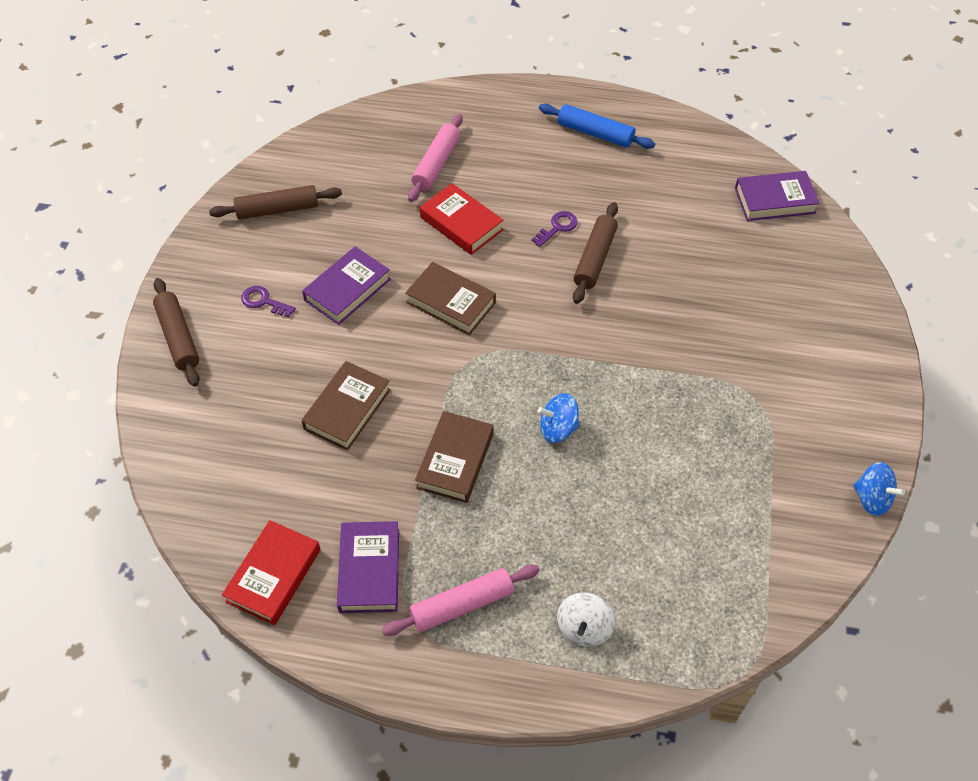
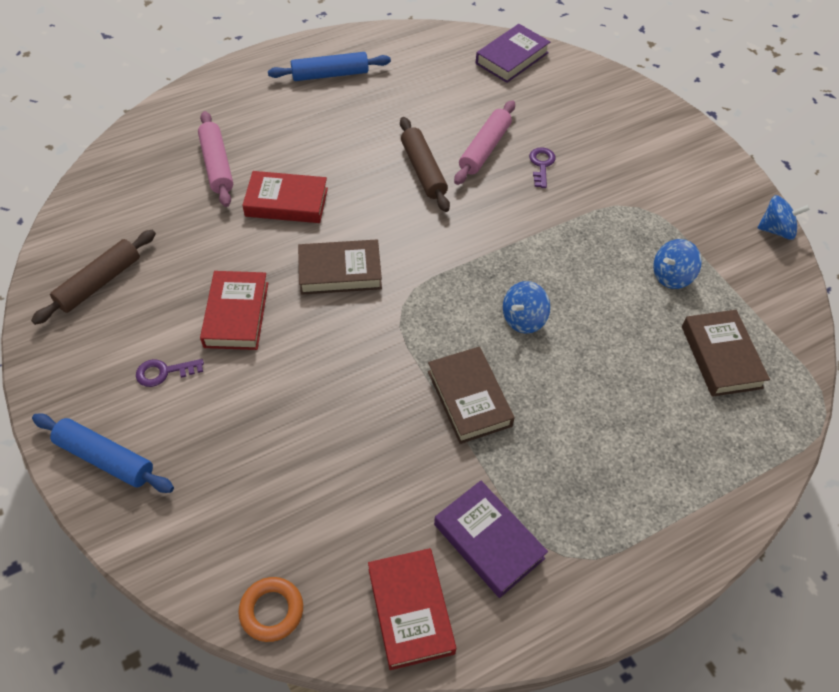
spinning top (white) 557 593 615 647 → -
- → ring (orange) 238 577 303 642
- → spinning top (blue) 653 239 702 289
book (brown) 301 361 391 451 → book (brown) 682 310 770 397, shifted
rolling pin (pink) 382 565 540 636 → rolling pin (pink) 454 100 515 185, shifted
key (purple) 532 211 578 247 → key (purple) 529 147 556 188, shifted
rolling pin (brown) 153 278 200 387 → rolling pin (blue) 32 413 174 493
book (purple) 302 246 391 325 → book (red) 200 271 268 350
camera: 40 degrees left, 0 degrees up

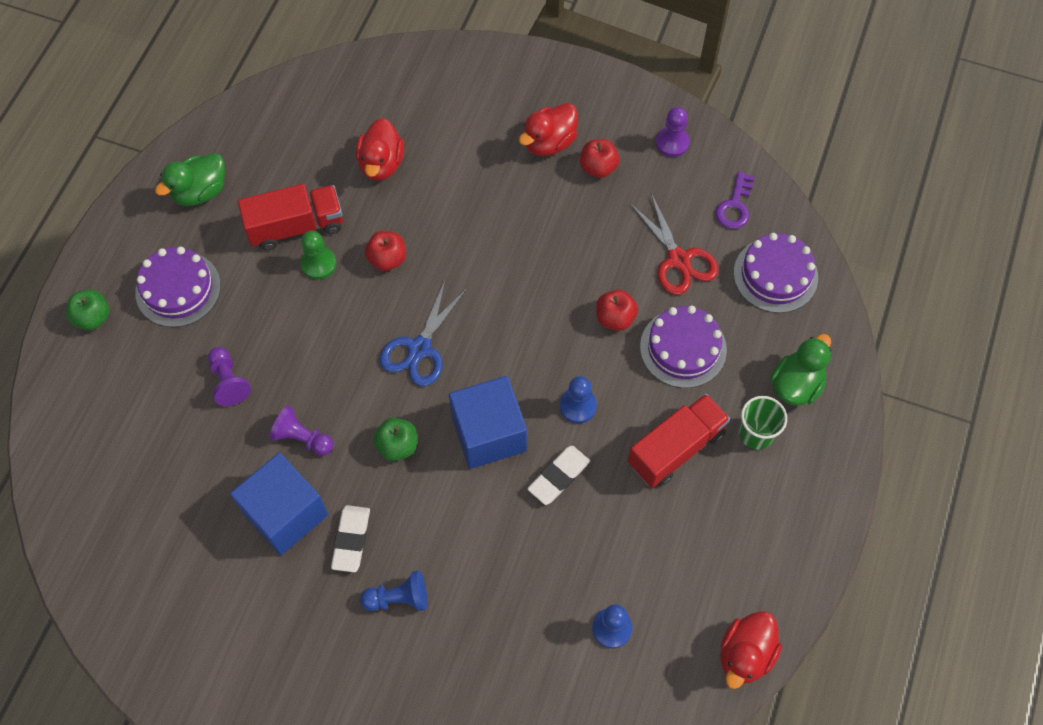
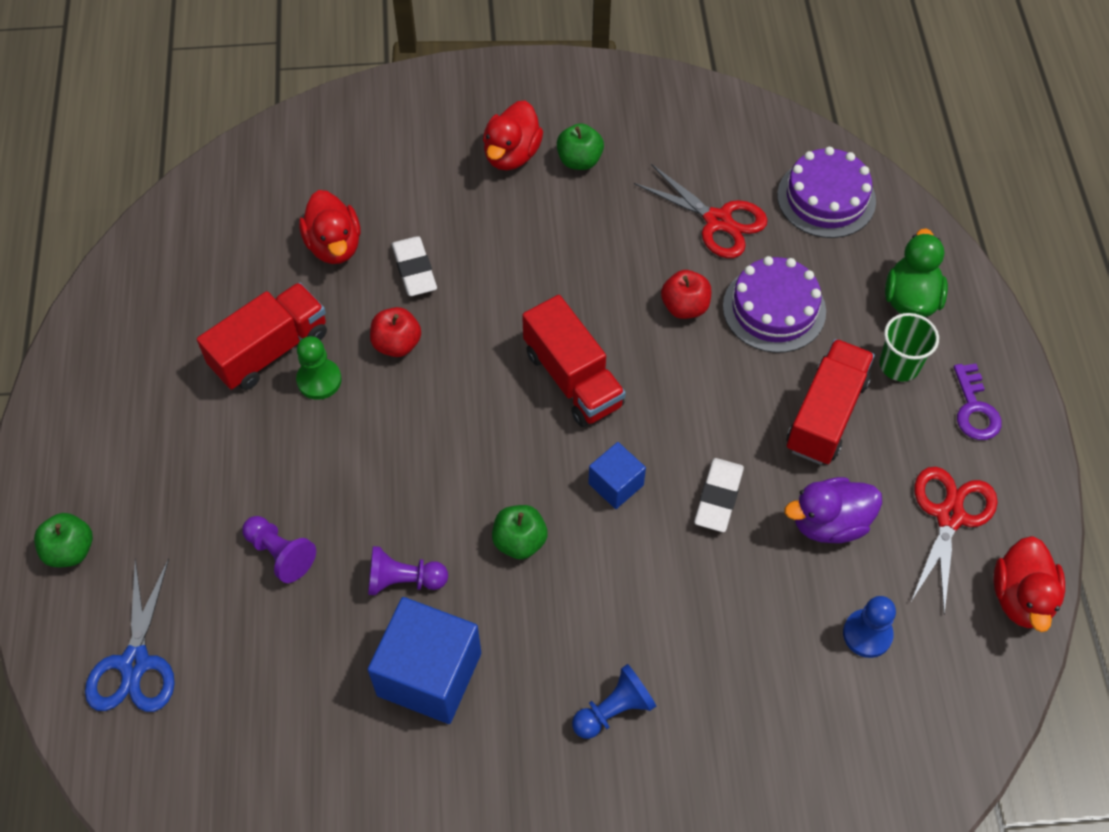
cake (purple) 135 246 221 327 → -
duck (green) 155 153 225 206 → -
pawn (blue) 560 376 597 424 → -
pawn (purple) 656 107 690 157 → -
- → truck (red) 522 295 626 427
- → duck (purple) 785 477 882 543
- → scissors (red) 911 467 998 614
eraser (white) 331 505 370 572 → eraser (white) 392 236 437 296, shifted
scissors (blue) 380 278 468 386 → scissors (blue) 85 558 175 712, shifted
key (purple) 715 171 755 229 → key (purple) 954 363 1002 440, shifted
apple (red) 580 139 620 178 → apple (green) 557 123 604 170
cube (blue) 449 376 527 469 → cube (blue) 588 442 646 509, x0.53
camera: 25 degrees left, 5 degrees down

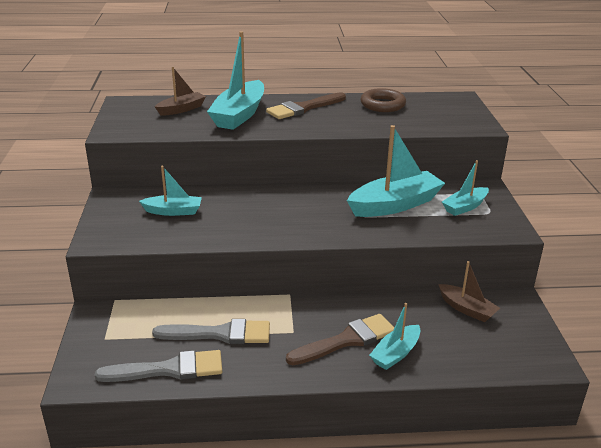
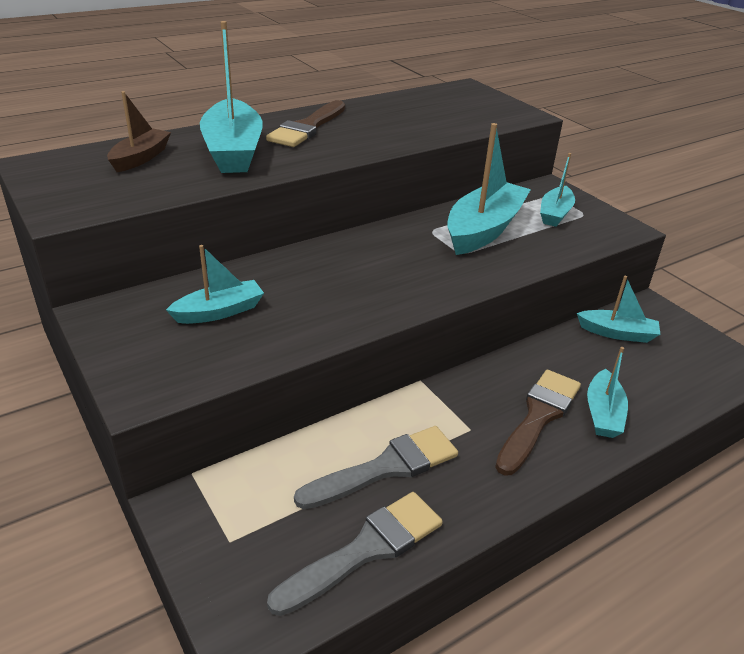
ring (brown) 361 88 406 112 → -
boat (brown) 438 261 500 322 → boat (turquoise) 577 276 660 343
camera: 30 degrees left, 5 degrees up

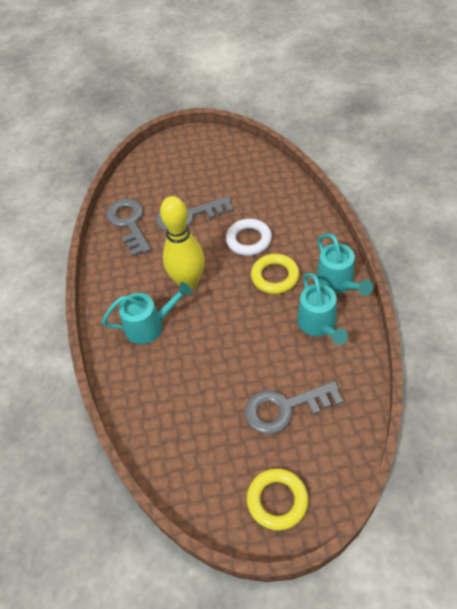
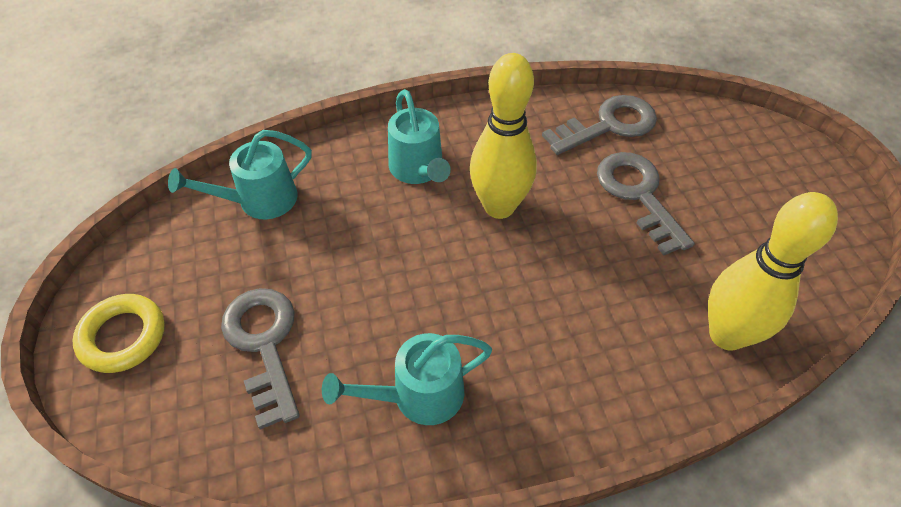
ring (white) 226 219 272 256 → -
ring (yellow) 251 254 299 294 → -
- → bowling pin (yellow) 708 192 838 351
watering can (turquoise) 316 233 373 296 → watering can (turquoise) 168 130 312 219, shifted
camera: 80 degrees right, 0 degrees up

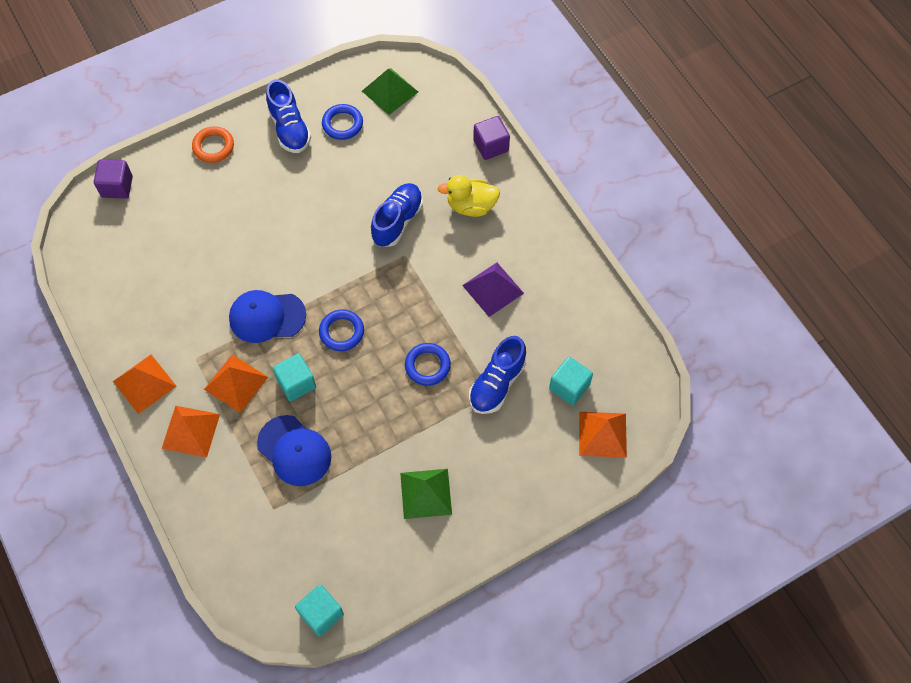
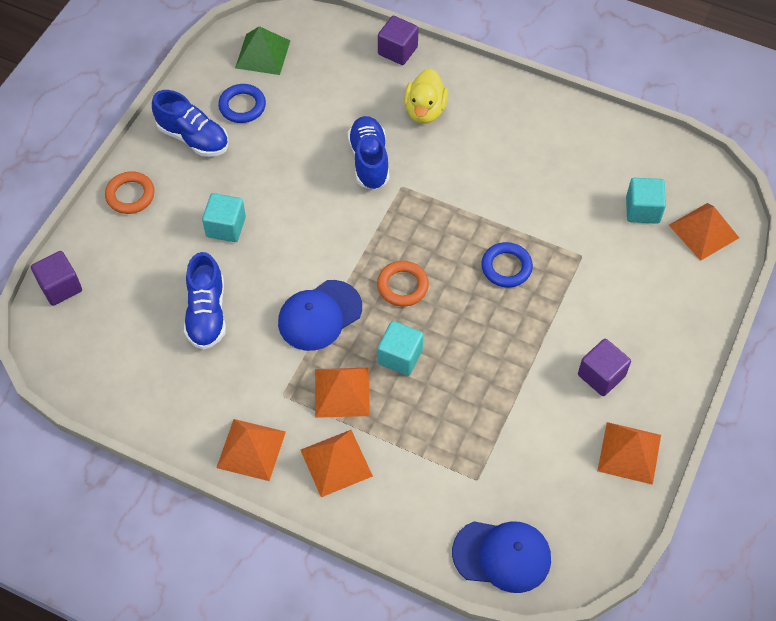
pyramid (purple) 462 263 524 317 → -
- → pyramid (orange) 597 422 661 485
cap (blue) 257 415 331 486 → cap (blue) 452 521 551 593, shifted
cube (turquoise) 295 585 344 636 → cube (turquoise) 202 193 246 242, shifted
shoe (blue) 469 336 526 414 → shoe (blue) 184 252 226 350, shifted
pyramid (green) 400 469 452 519 → cube (purple) 578 339 631 396
ring (blue) 319 309 364 351 → ring (orange) 377 261 429 307
duck (yellow) 437 175 500 217 → duck (yellow) 404 68 448 124, 45 degrees counterclockwise
camera: 35 degrees left, 5 degrees down

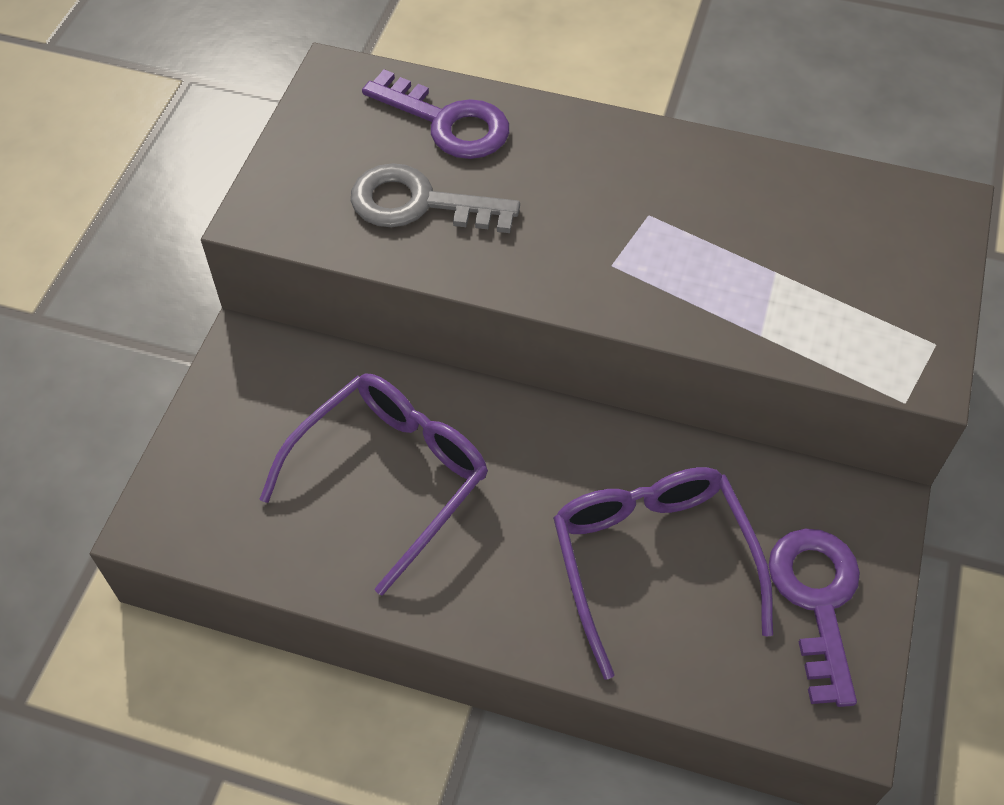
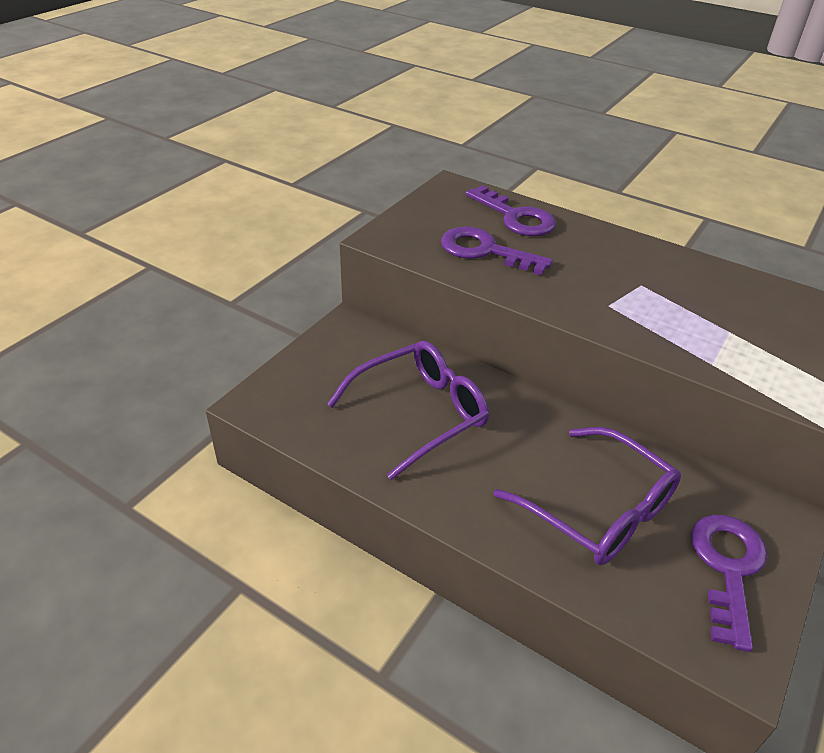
key (grey) 351 163 520 233 → key (purple) 441 226 553 275
glasses (purple) 553 467 773 679 → glasses (purple) 494 427 681 565, 135 degrees clockwise
camera: 15 degrees right, 15 degrees down

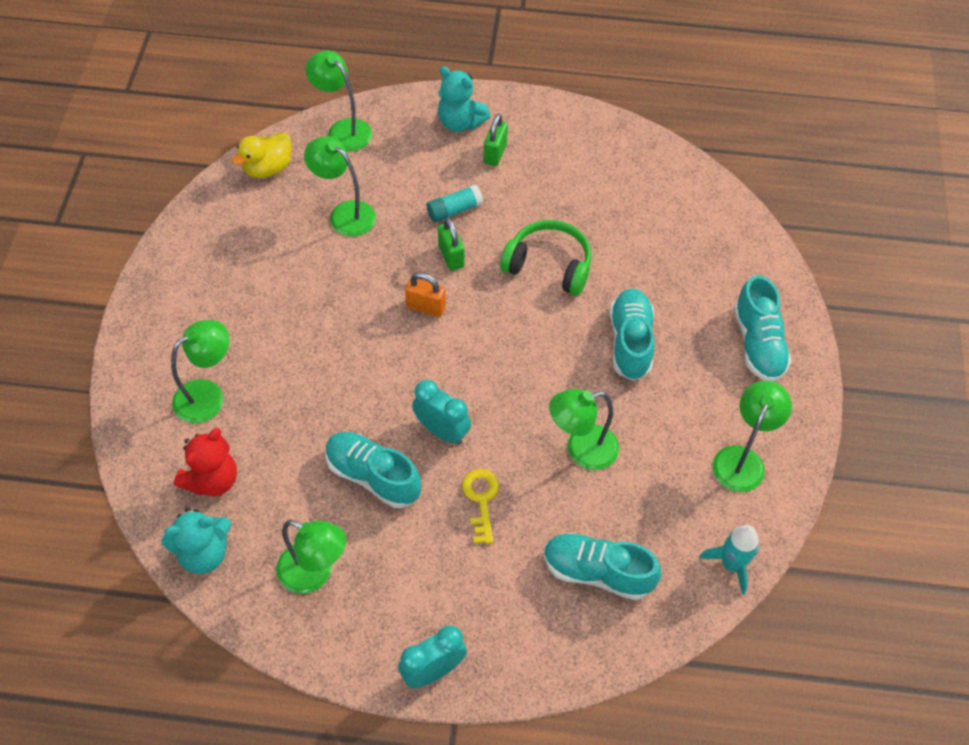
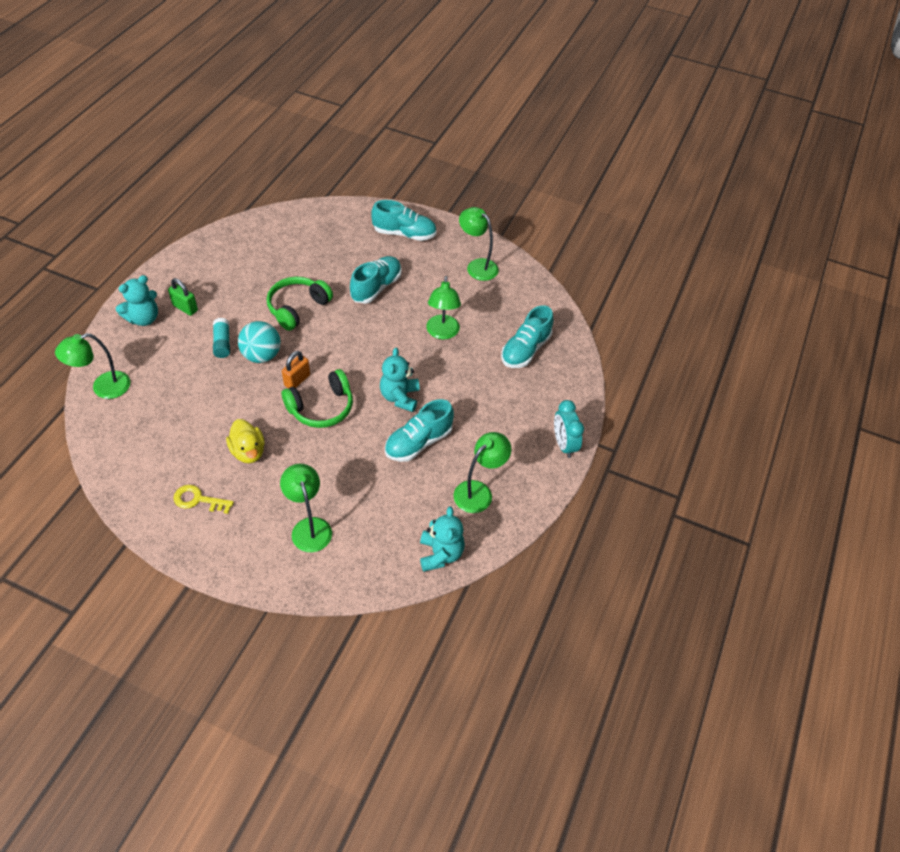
teddy bear (red) 174 428 237 496 → -
lamp (green) 304 136 376 236 → -
rocket (turquoise) 699 525 759 595 → -
- → headphones (green) 282 369 353 428
duck (yellow) 232 132 292 178 → duck (yellow) 226 419 265 463, shifted
key (yellow) 462 469 499 544 → key (yellow) 173 485 234 514, shifted
clock (turquoise) 412 380 471 445 → teddy bear (turquoise) 380 347 419 412
padlock (green) 438 217 464 271 → ball (turquoise) 238 321 281 363
shoe (turquoise) 609 288 655 381 → shoe (turquoise) 350 256 402 304, 105 degrees clockwise
camera: 75 degrees left, 5 degrees down

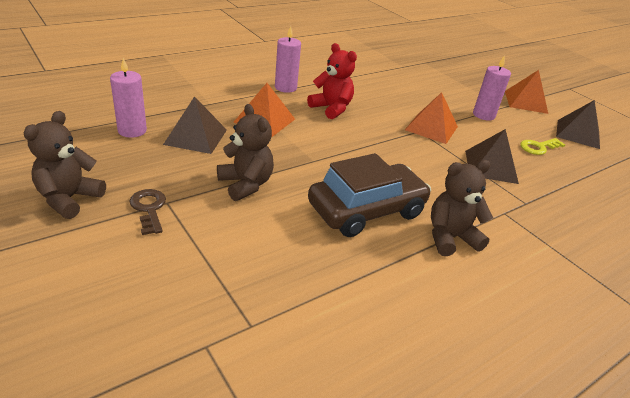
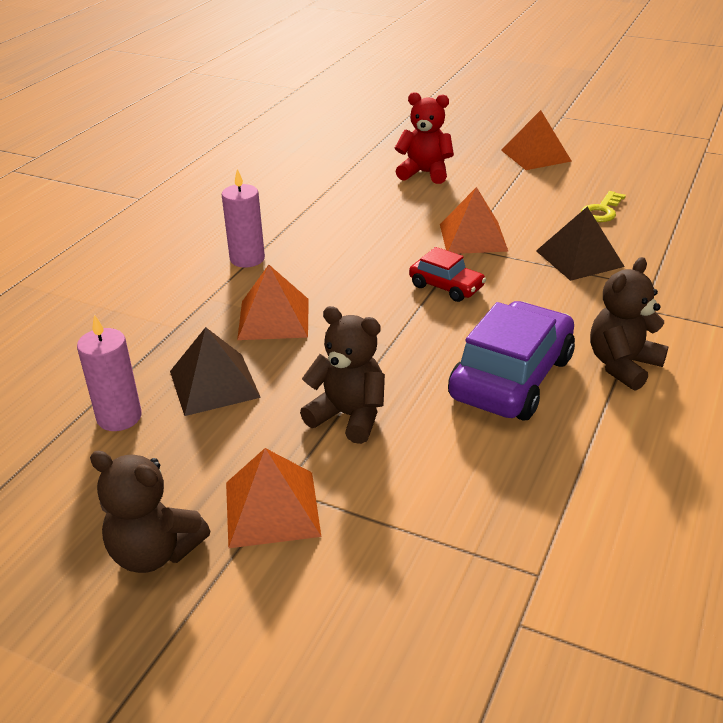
candle (pink) 473 55 511 121 → -
pyramid (brown) 556 100 600 149 → -
- → car (red) 409 247 486 302
teddy bear (red) 307 43 357 119 → teddy bear (red) 395 92 454 184, shifted
key (brown) 129 189 166 235 → pyramid (orange) 226 448 321 548
car (brown) 308 153 431 237 → car (purple) 448 301 575 420
teddy bear (brown) 24 111 106 219 → teddy bear (brown) 90 450 210 573, 60 degrees counterclockwise
camera: 25 degrees left, 0 degrees up

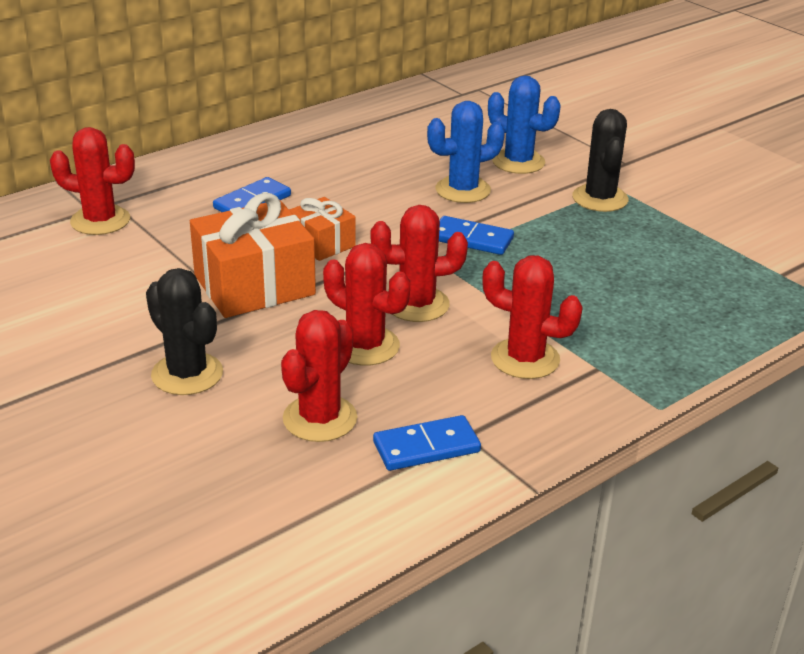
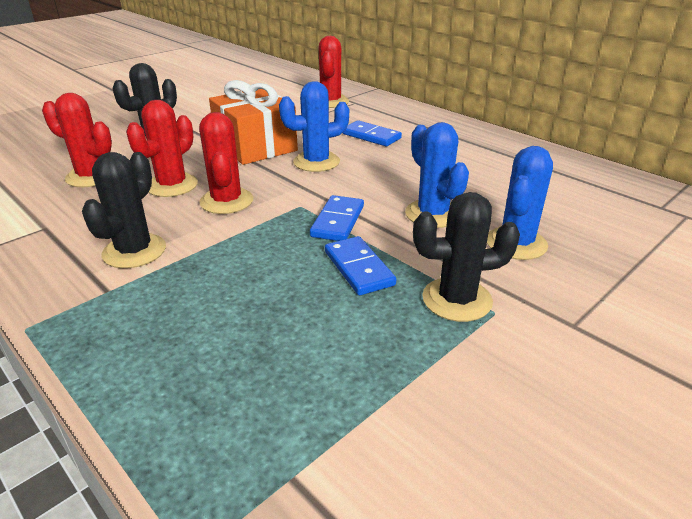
domino (blue) 373 415 481 471 → domino (blue) 325 236 396 295, shifted
gift (orange) 289 197 356 261 → cactus (blue) 279 81 349 172
cactus (red) 482 255 583 379 → cactus (black) 82 152 166 268
camera: 85 degrees right, 0 degrees up

